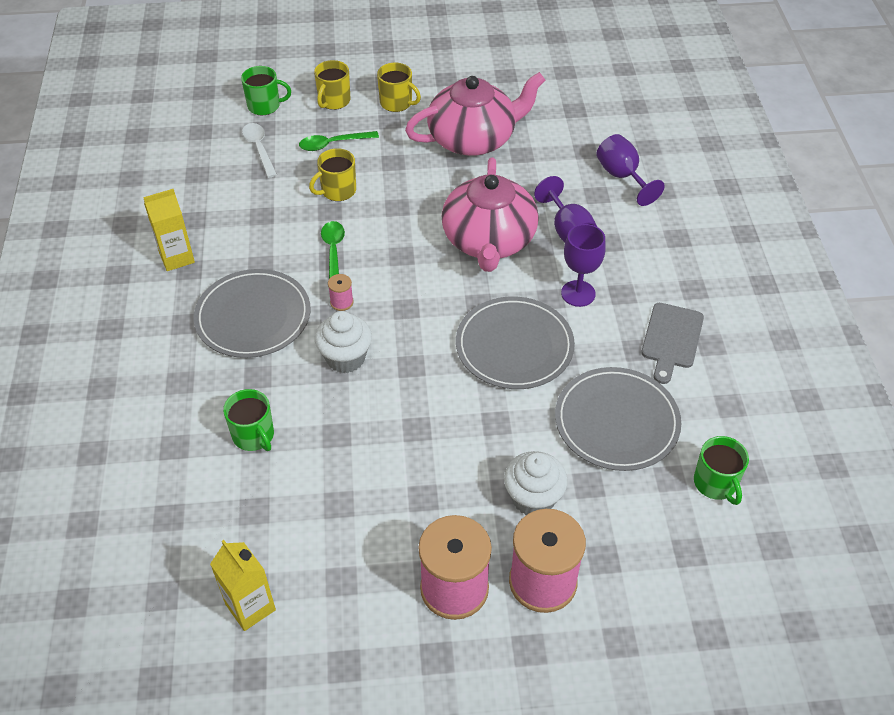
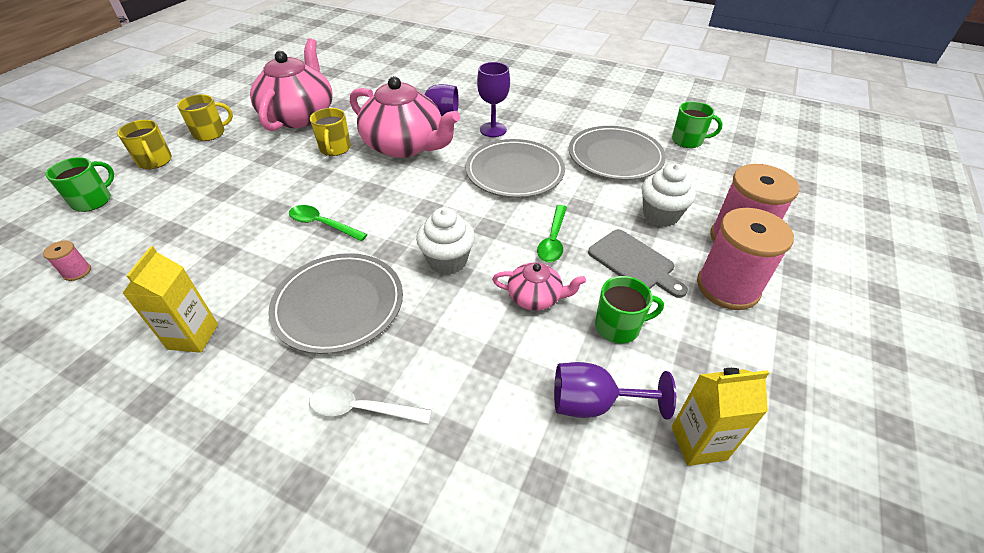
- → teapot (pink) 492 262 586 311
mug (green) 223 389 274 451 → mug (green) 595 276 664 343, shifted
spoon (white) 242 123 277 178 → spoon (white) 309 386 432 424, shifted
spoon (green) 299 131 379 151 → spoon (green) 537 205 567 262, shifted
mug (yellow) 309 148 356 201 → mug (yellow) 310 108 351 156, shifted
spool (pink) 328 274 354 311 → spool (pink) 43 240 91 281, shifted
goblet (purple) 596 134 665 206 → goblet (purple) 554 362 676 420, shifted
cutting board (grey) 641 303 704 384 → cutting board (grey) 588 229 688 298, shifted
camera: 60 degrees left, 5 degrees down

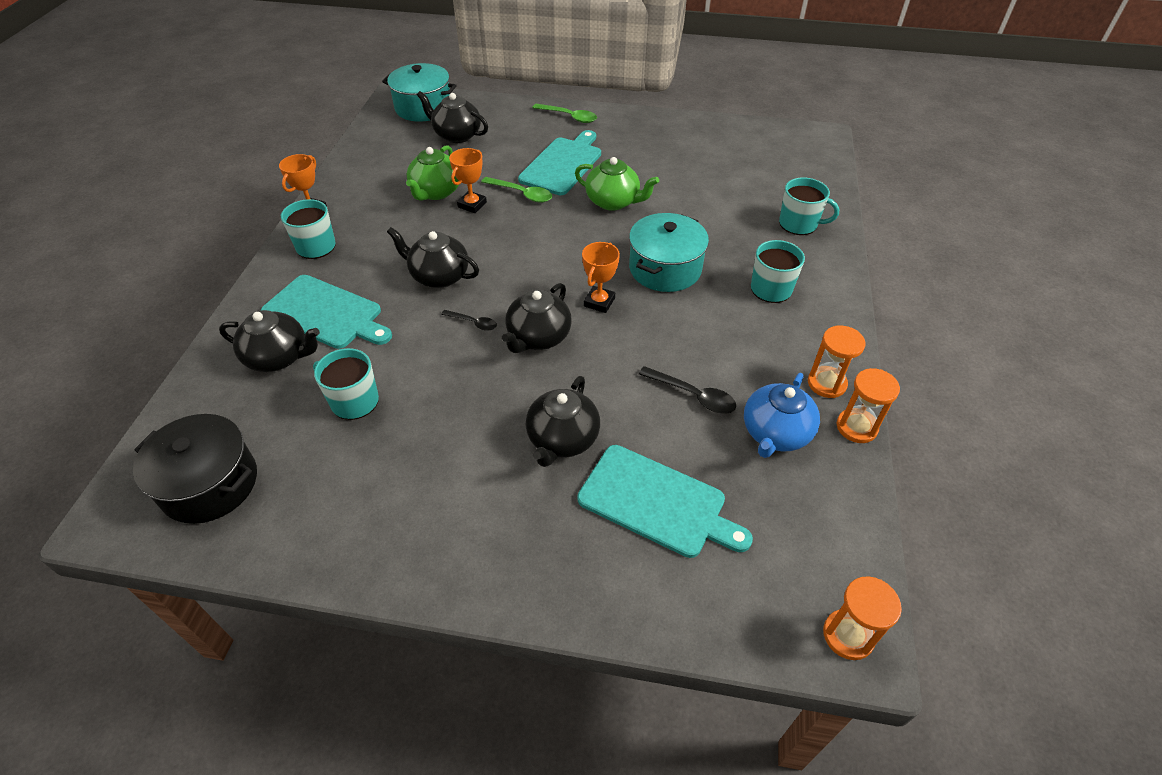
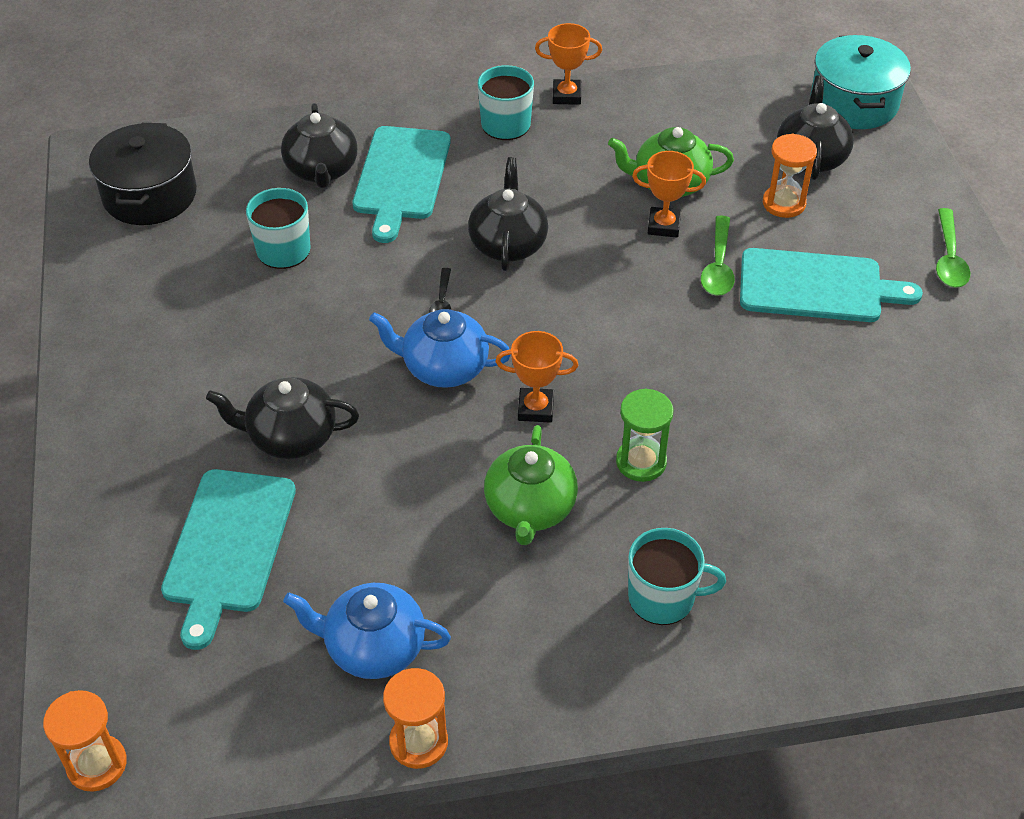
spoon (black) 639 366 736 414 → -
mug (turquoise) 779 178 839 235 → -
teapot (green) 575 157 659 211 → teapot (green) 484 425 578 545, shifted
hourglass (orange) 808 325 865 398 → hourglass (orange) 763 134 817 218, shifted
pot (turquoise) 629 213 709 292 → hourglass (green) 616 388 674 482
teapot (black) 502 283 572 353 → teapot (blue) 369 309 511 388
camera: 70 degrees right, 0 degrees up

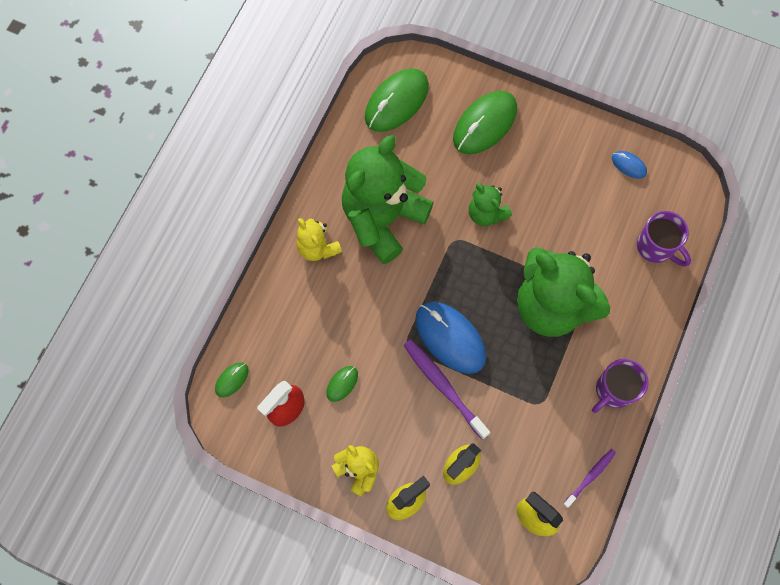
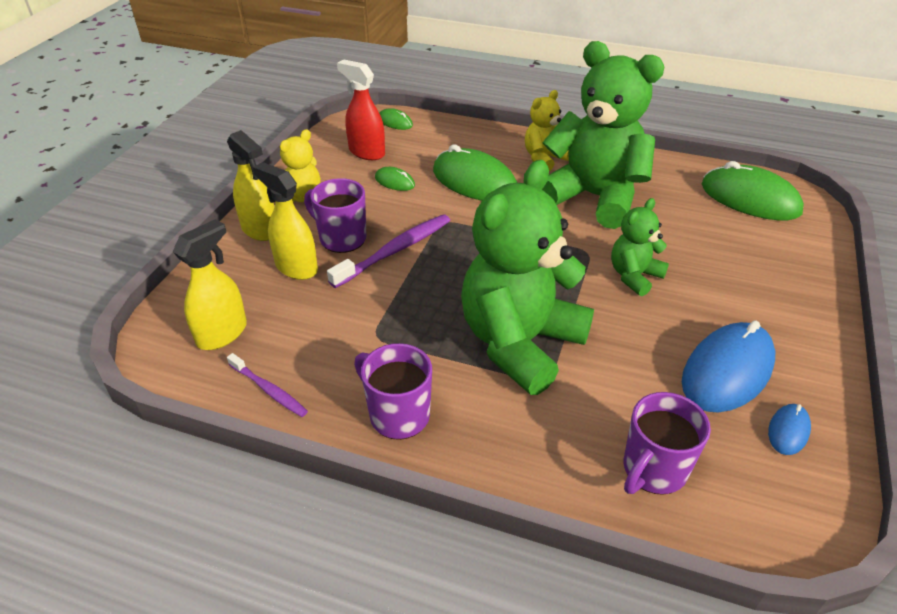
- → mug (purple) 304 178 366 253
mouse (blue) 415 302 486 374 → mouse (blue) 682 320 775 413, shifted
mouse (green) 453 91 517 155 → mouse (green) 433 144 517 201, shifted
camera: 85 degrees right, 30 degrees down

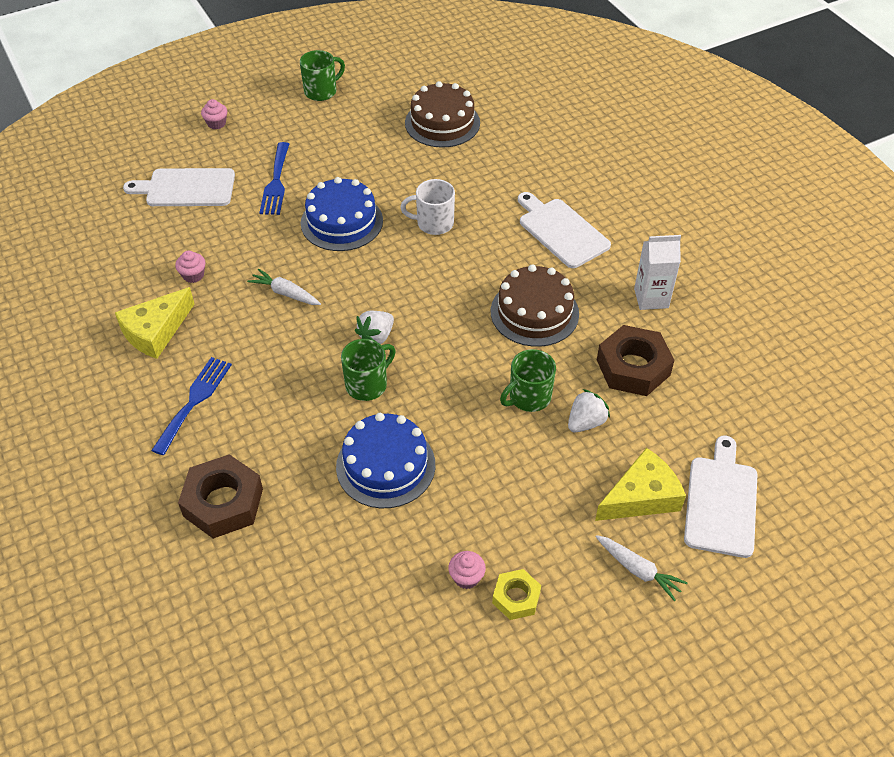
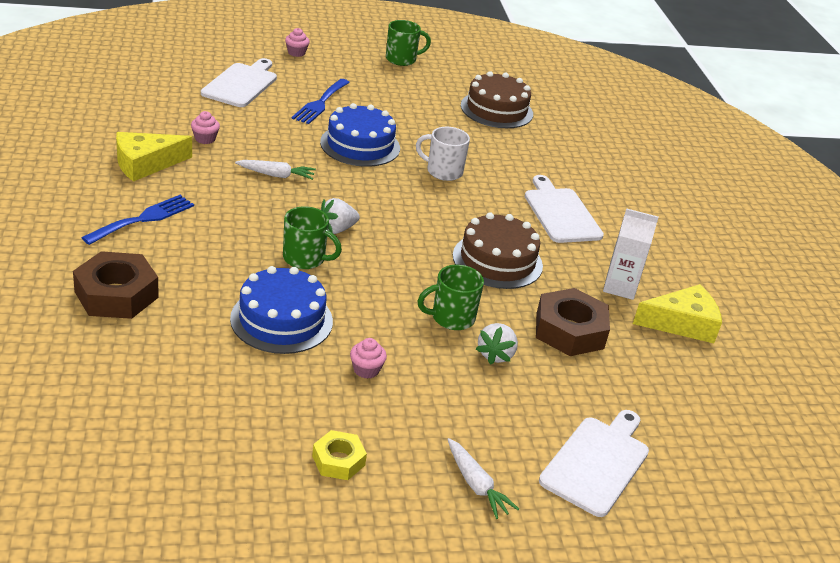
cupcake (pink) 448 551 486 589 → cupcake (pink) 350 338 387 379, shifted
cheese (yellow) 595 448 686 521 → cheese (yellow) 633 284 722 343, shifted
cutting board (white) 123 168 235 206 → cutting board (white) 201 58 277 107, 90 degrees clockwise
carrot (white) 247 268 321 305 → carrot (white) 235 160 316 180, 135 degrees clockwise
mug (green) 341 339 396 401 → mug (green) 283 206 342 269, 45 degrees clockwise
strawberry (white) 568 389 610 432 → strawberry (white) 476 323 518 365, 135 degrees clockwise
camera: 15 degrees right, 15 degrees down

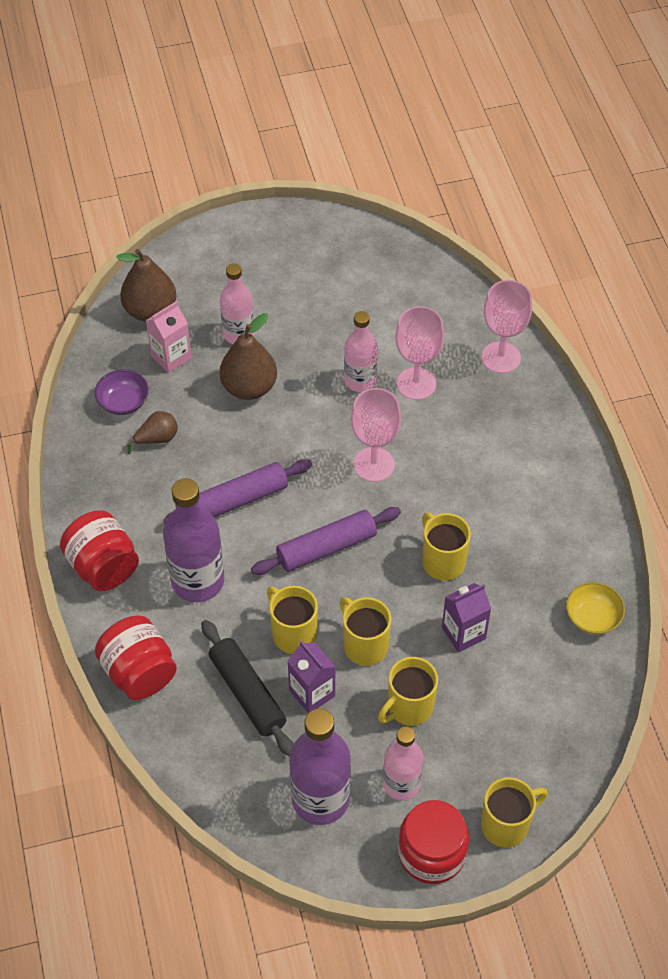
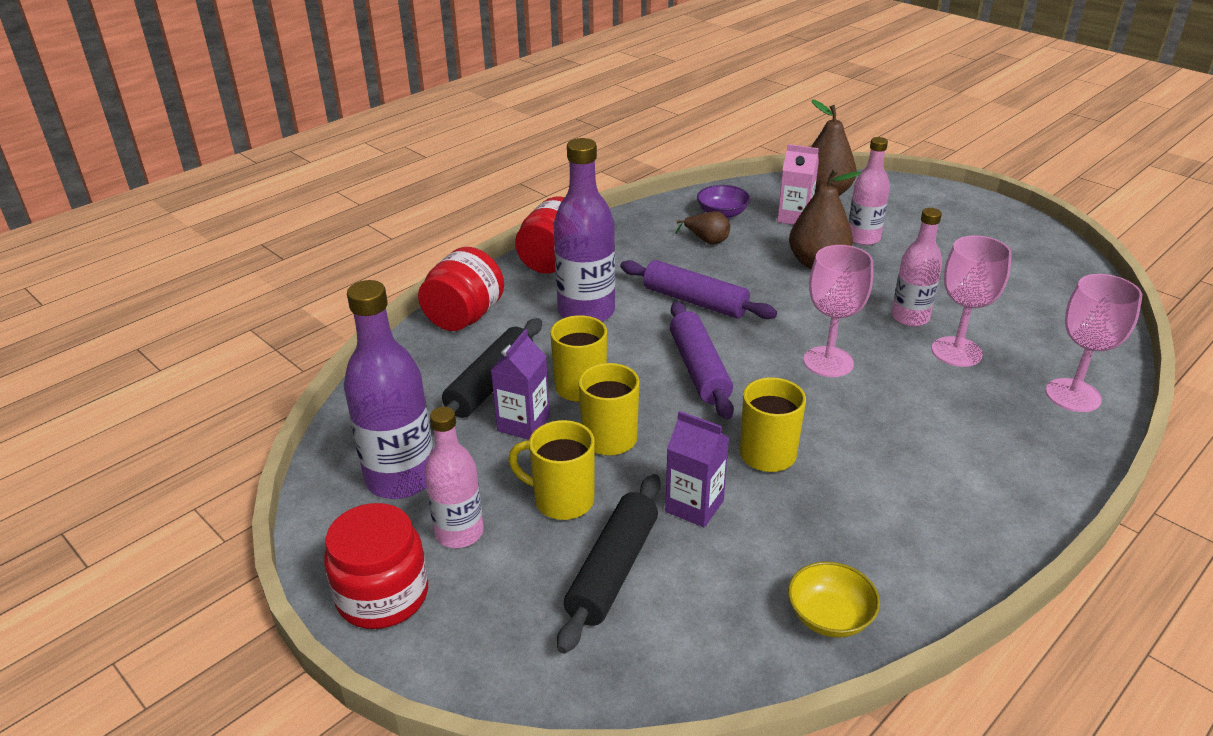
mug (yellow) 481 777 548 848 → -
- → rolling pin (black) 557 474 661 654
rolling pin (purple) 251 507 401 575 → rolling pin (purple) 670 302 734 419, 45 degrees clockwise
camera: 60 degrees right, 20 degrees down

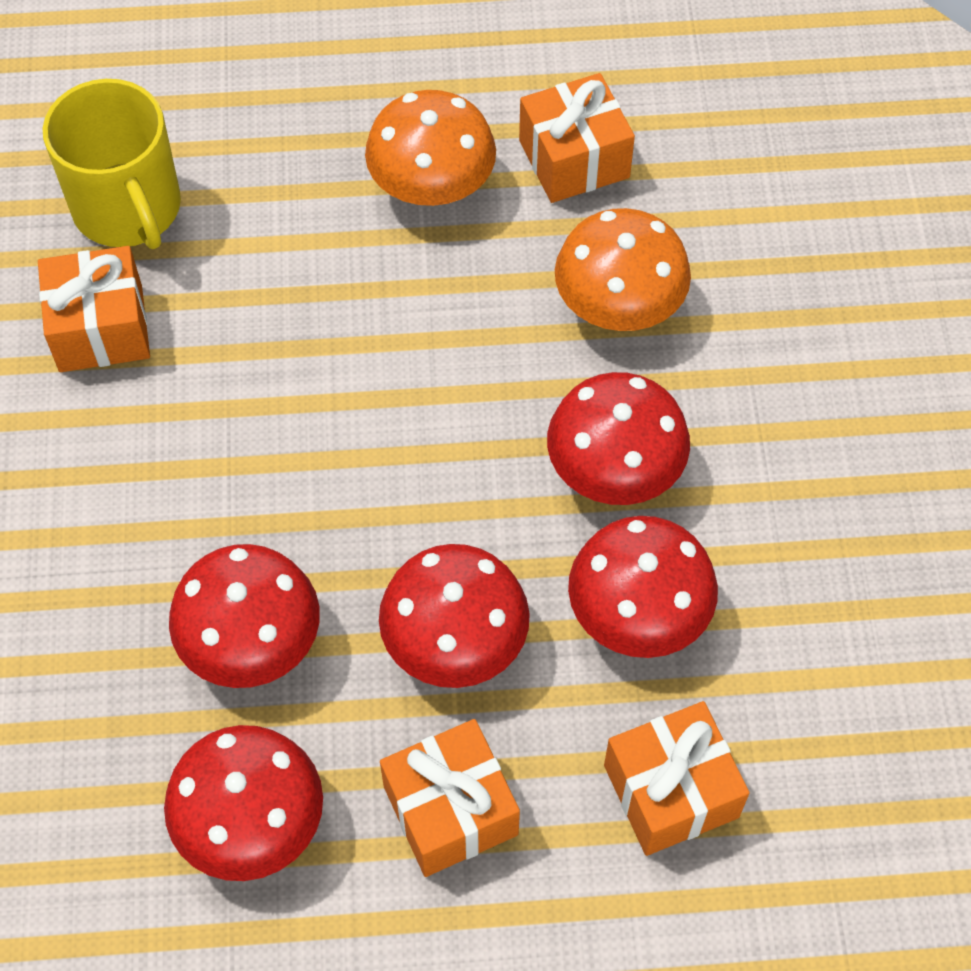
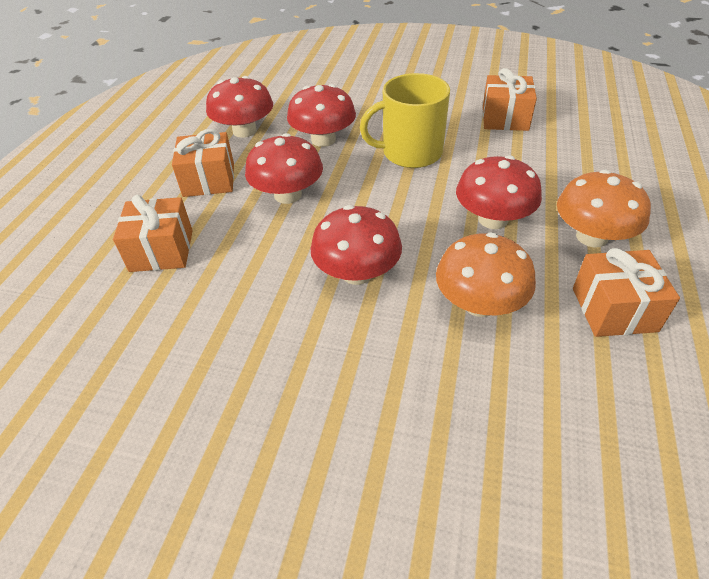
mug (yellow) 43 79 181 249 → mug (yellow) 360 73 450 168, shifted
mushroom (red) 568 516 718 658 → mushroom (red) 456 155 542 229, shifted
camera: 110 degrees right, 15 degrees down

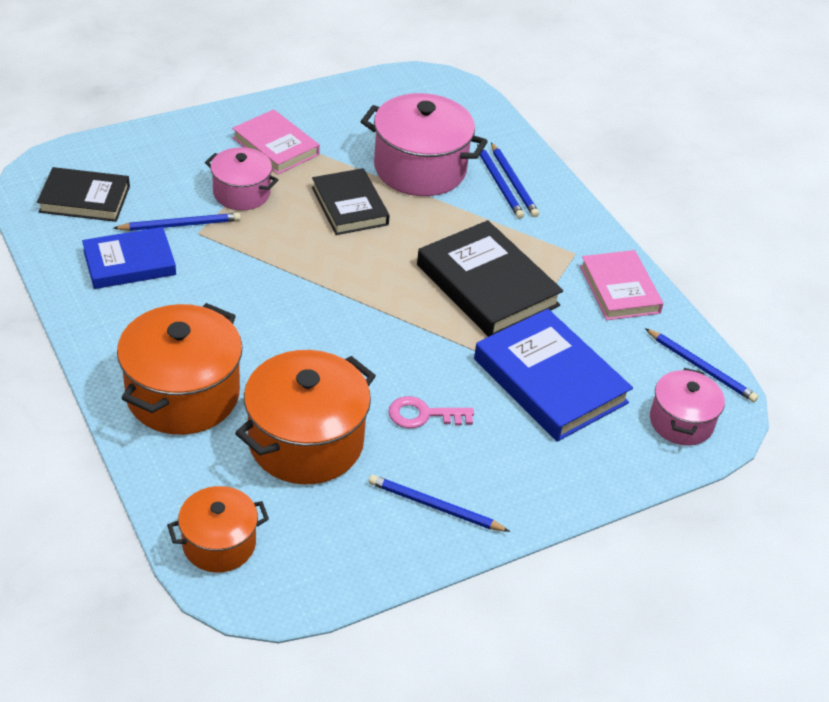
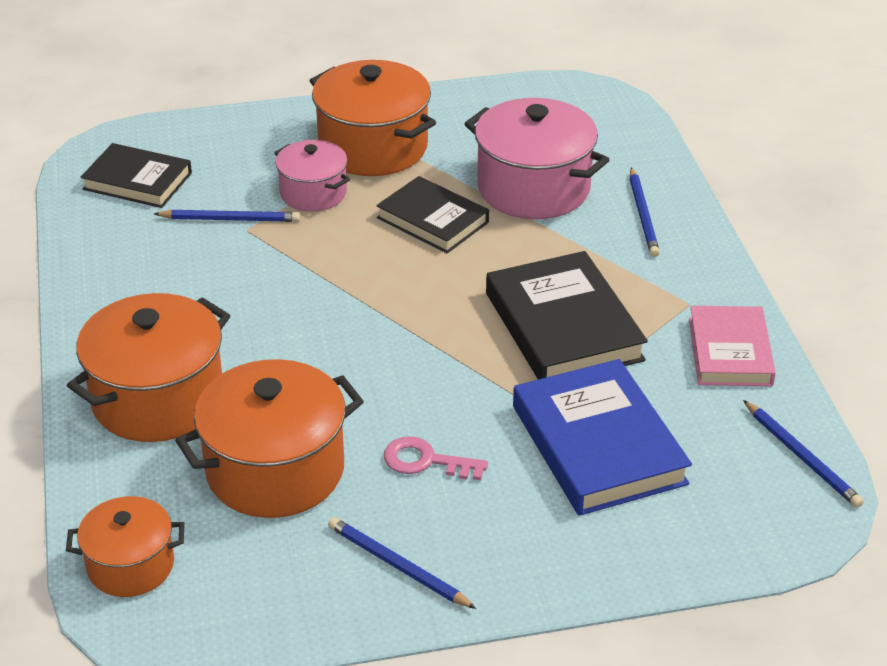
book (blue) 82 227 176 289 → -
pencil (blue) 477 144 524 219 → -
pot (pink) 650 368 725 446 → -
book (pink) 232 109 320 174 → pot (orange) 309 60 436 176
book (black) 312 168 390 235 → book (black) 376 176 489 253, 45 degrees counterclockwise
camera: 20 degrees right, 5 degrees down

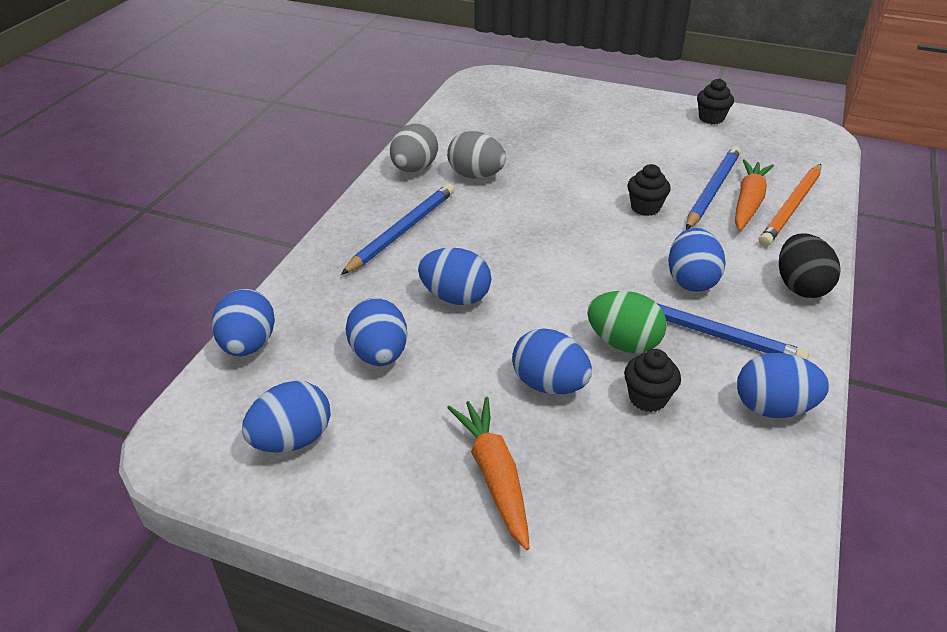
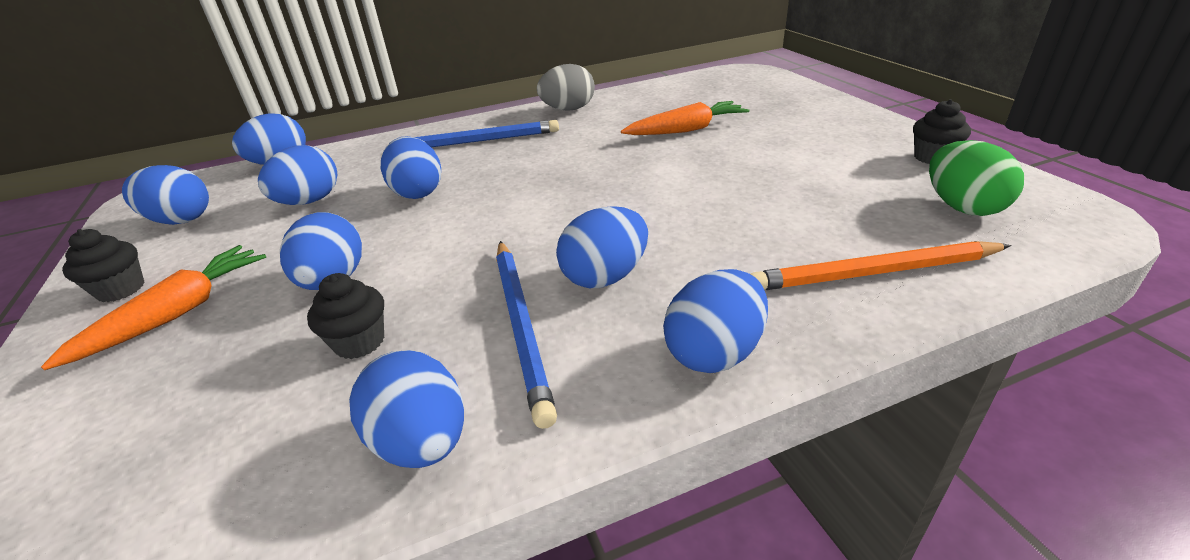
egg (grey) 447 131 506 178 → -
pencil (blue) 686 146 741 230 → -
egg (green) 587 291 667 353 → egg (green) 929 140 1024 216, shifted
cupcake (black) 628 164 671 216 → cupcake (black) 62 229 145 302, shifted
carrot (orange) 735 159 774 231 → carrot (orange) 621 101 749 135, shifted
egg (black) 779 233 841 298 → egg (blue) 663 269 768 373
camera: 50 degrees right, 5 degrees down

